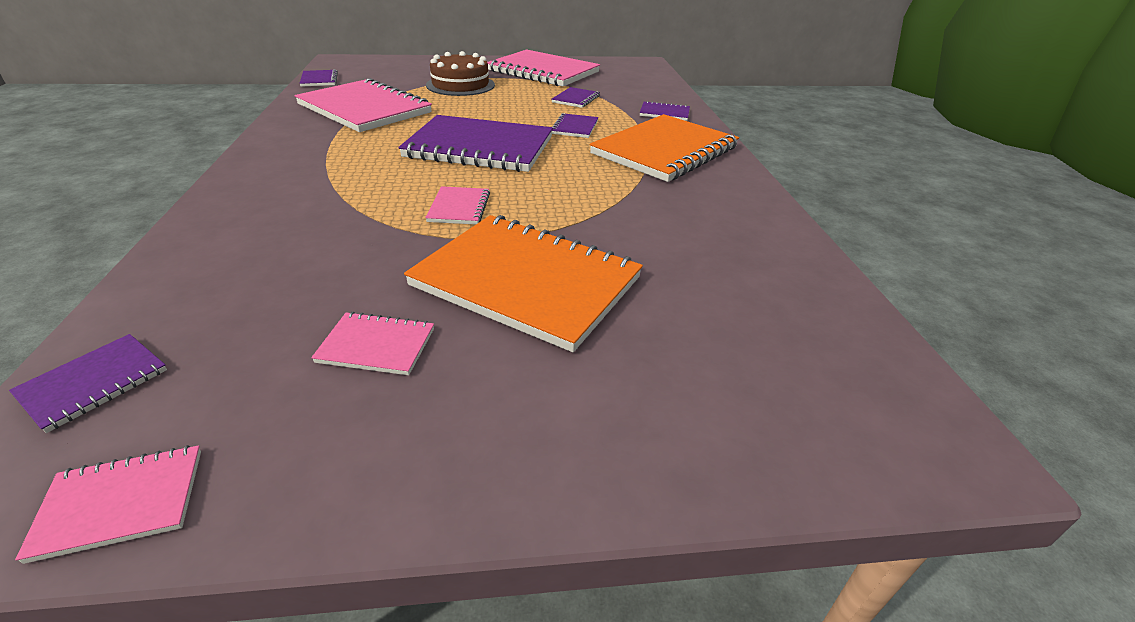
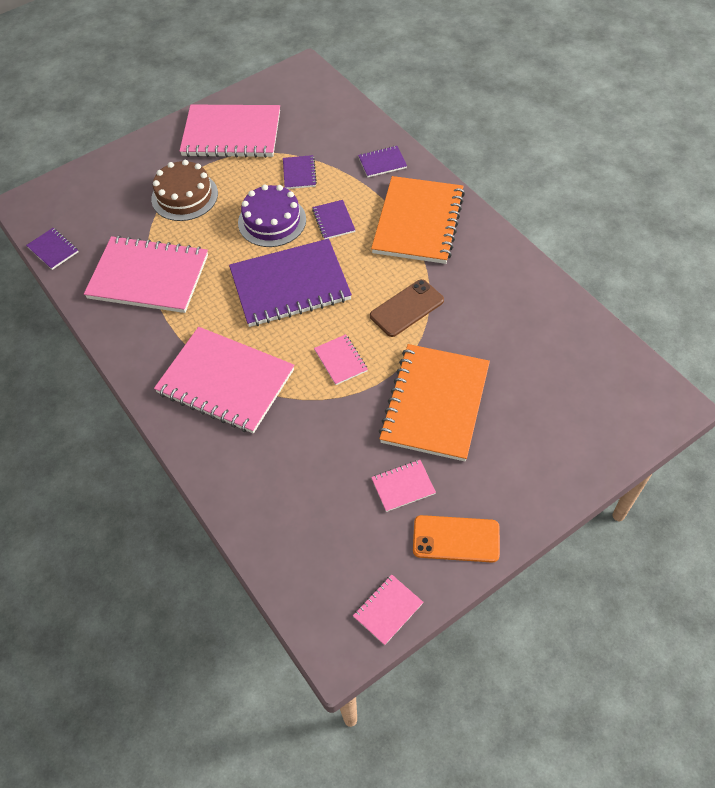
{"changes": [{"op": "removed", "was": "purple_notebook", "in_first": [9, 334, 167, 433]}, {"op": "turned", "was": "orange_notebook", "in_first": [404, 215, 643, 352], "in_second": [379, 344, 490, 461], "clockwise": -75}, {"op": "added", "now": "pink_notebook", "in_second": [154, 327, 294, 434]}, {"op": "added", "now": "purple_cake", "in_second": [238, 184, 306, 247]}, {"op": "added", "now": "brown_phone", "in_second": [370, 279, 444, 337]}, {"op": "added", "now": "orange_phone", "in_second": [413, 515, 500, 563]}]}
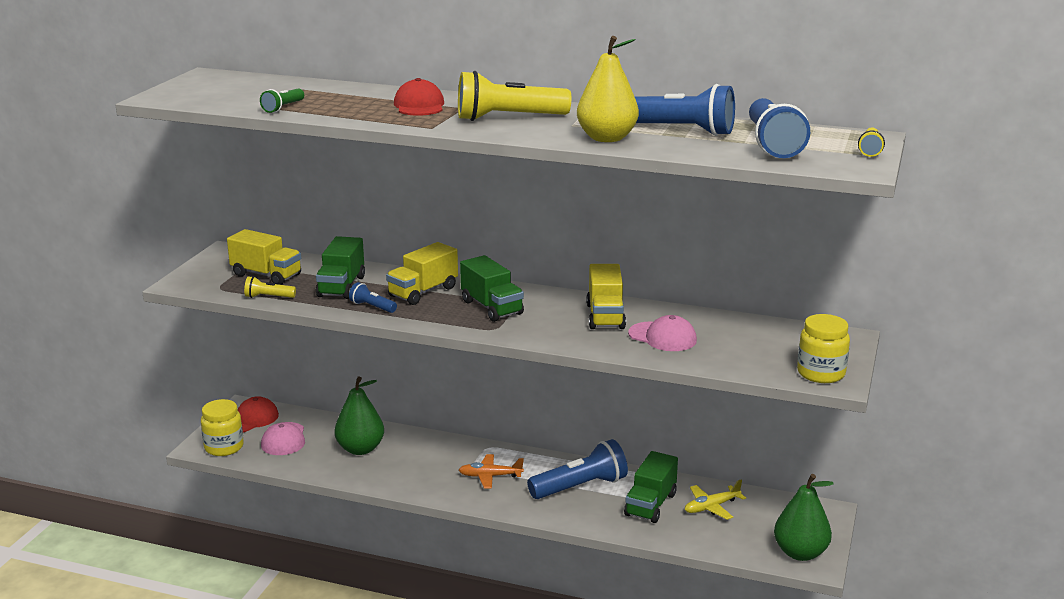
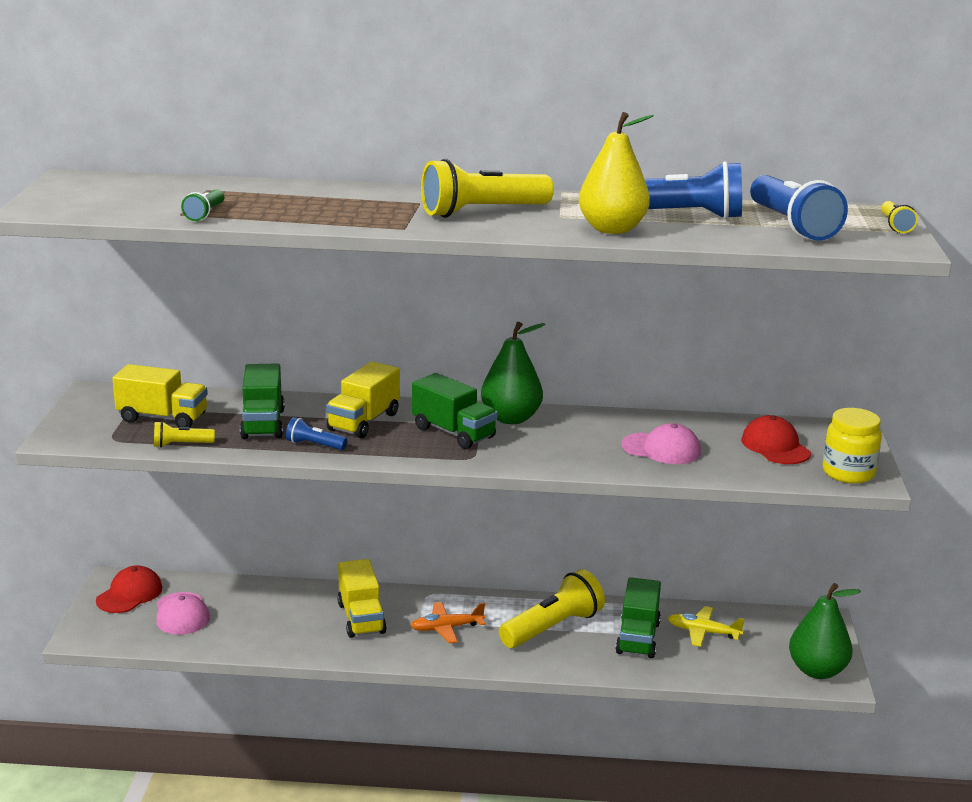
{"changes": [{"op": "removed", "was": "yellow_jar", "in_first": [201, 399, 244, 456]}, {"op": "moved", "was": "green_pear", "in_first": [334, 376, 384, 455], "in_second": [481, 322, 545, 424]}, {"op": "moved", "was": "red_cap", "in_first": [394, 78, 444, 116], "in_second": [741, 415, 811, 464]}, {"op": "recoloured", "was": "blue_flashlight", "now": "yellow_flashlight", "in_first": [527, 439, 628, 499], "in_second": [499, 569, 605, 648]}, {"op": "moved", "was": "yellow_truck", "in_first": [586, 264, 626, 329], "in_second": [337, 559, 387, 638]}, {"op": "turned", "was": "yellow_plane", "in_first": [685, 480, 746, 520], "in_second": [668, 606, 745, 647], "clockwise": 60}]}
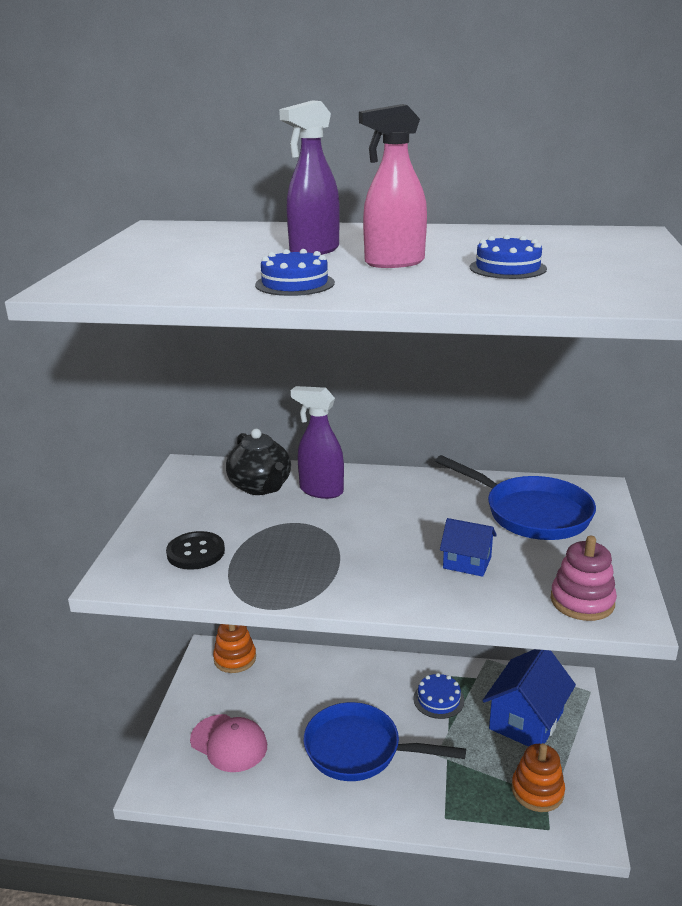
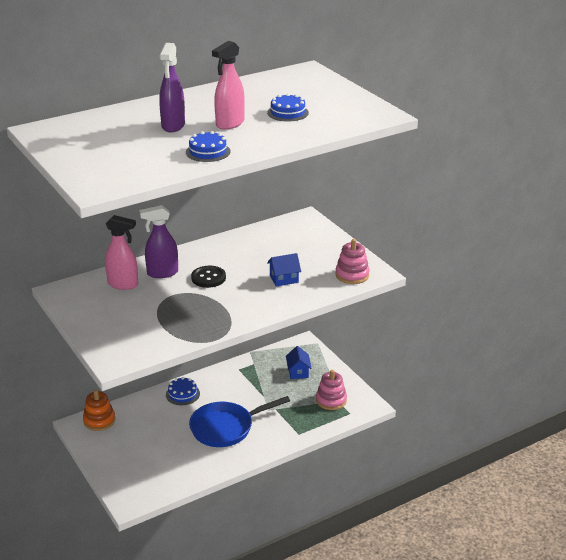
{"changes": [{"op": "moved", "was": "black_button", "in_first": [166, 531, 225, 570], "in_second": [191, 266, 226, 288]}, {"op": "removed", "was": "pink_cap", "in_first": [190, 714, 267, 772]}, {"op": "replaced", "was": "black_teapot", "now": "pink_spray_bottle", "in_first": [226, 429, 291, 495], "in_second": [105, 215, 138, 290]}, {"op": "moved", "was": "blue_cake", "in_first": [413, 673, 464, 719], "in_second": [166, 377, 200, 405]}, {"op": "removed", "was": "blue_pan", "in_first": [435, 455, 596, 540]}, {"op": "resized", "was": "blue_house", "in_first": [482, 649, 576, 747], "in_second": [286, 346, 312, 379], "ratio": 0.53}, {"op": "recoloured", "was": "orange_stacking_toy", "now": "pink_stacking_toy", "in_first": [512, 743, 565, 812], "in_second": [316, 370, 347, 410]}]}
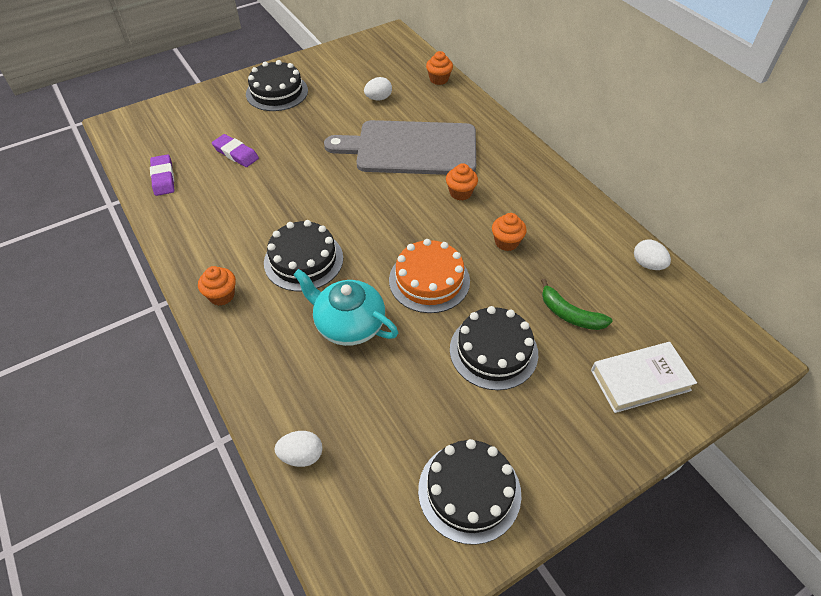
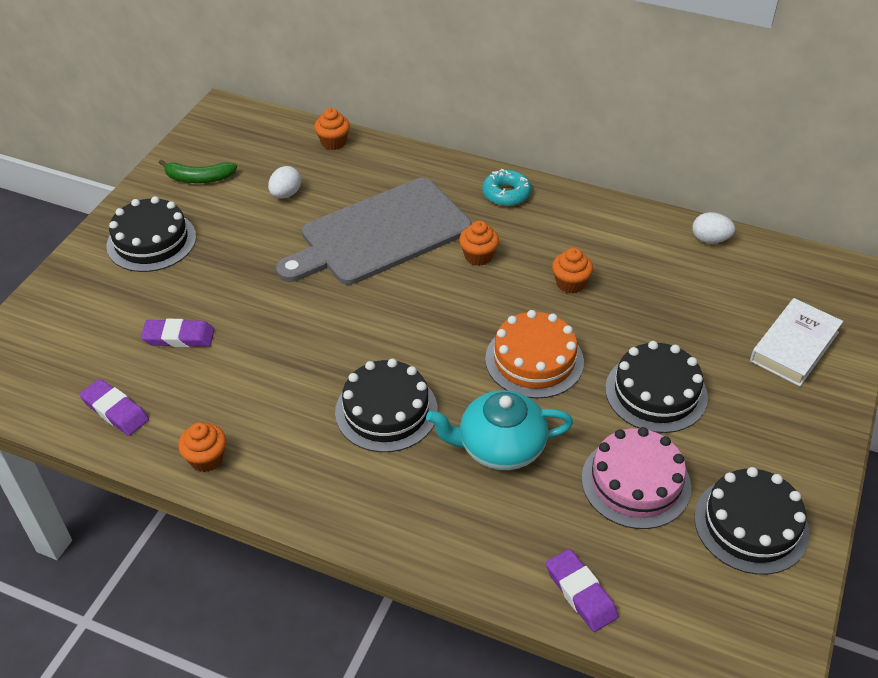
{"changes": [{"op": "moved", "was": "orange_cupcake", "in_first": [198, 266, 236, 306], "in_second": [178, 422, 226, 472]}, {"op": "replaced", "was": "white_egg", "now": "purple_eraser", "in_first": [275, 431, 323, 467], "in_second": [546, 549, 618, 632]}, {"op": "moved", "was": "green_banana", "in_first": [541, 279, 613, 330], "in_second": [159, 159, 237, 183]}, {"op": "added", "now": "turquoise_donut", "in_second": [482, 169, 531, 206]}, {"op": "added", "now": "pink_cake", "in_second": [581, 427, 691, 529]}]}
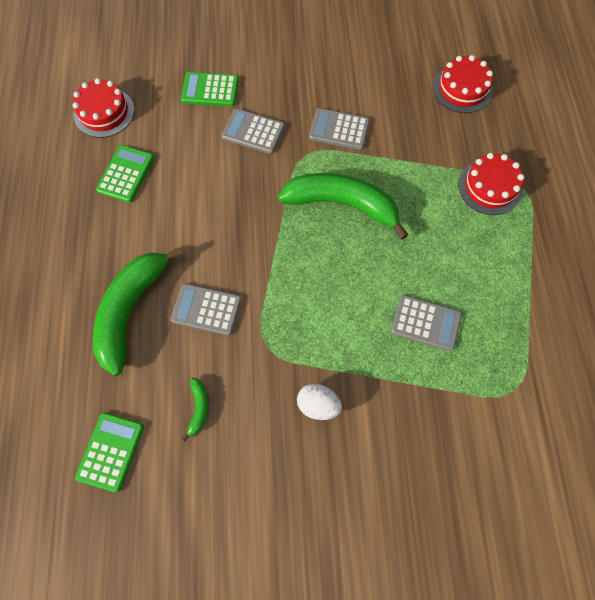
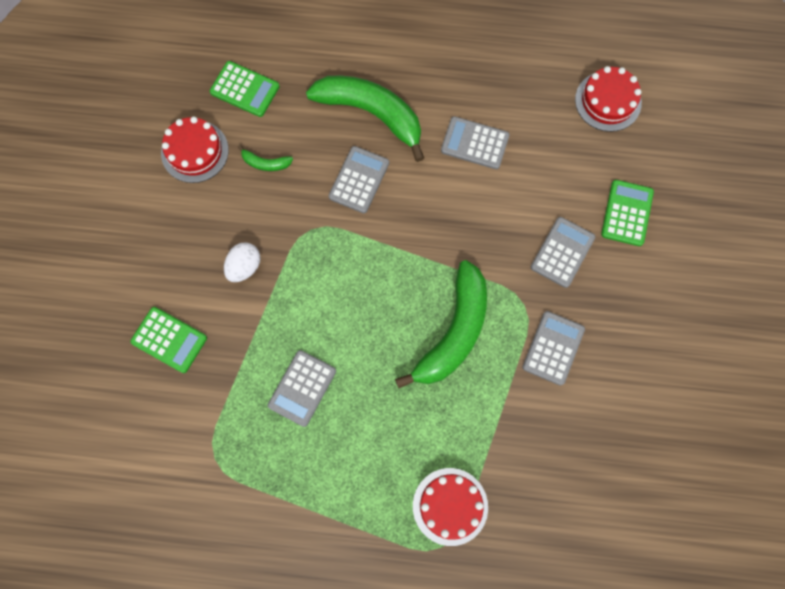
{"changes": [{"op": "moved", "was": "green_calculator", "in_first": [96, 145, 154, 203], "in_second": [130, 307, 207, 373]}, {"op": "moved", "was": "red_cake", "in_first": [433, 55, 493, 113], "in_second": [161, 117, 229, 183]}, {"op": "added", "now": "grey_calculator", "in_second": [441, 116, 510, 169]}]}
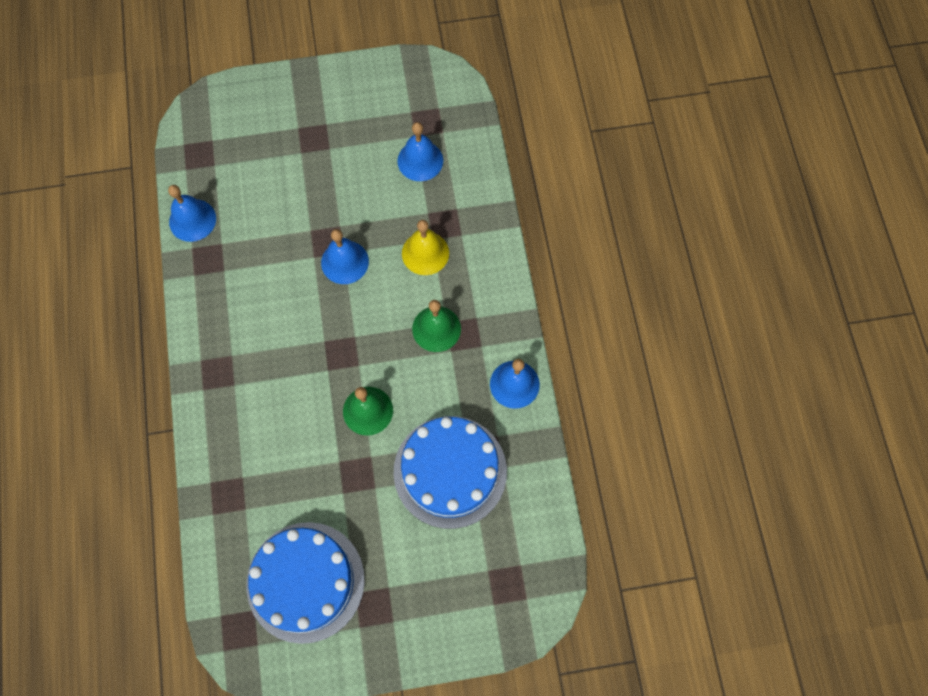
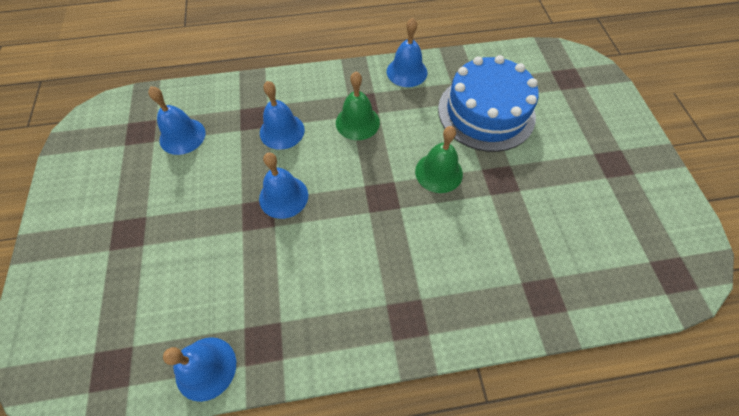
{"changes": [{"op": "removed", "was": "blue_cake", "in_first": [247, 522, 365, 644]}, {"op": "recoloured", "was": "yellow_bell", "now": "blue_bell", "in_first": [402, 220, 449, 275], "in_second": [260, 81, 305, 150]}]}
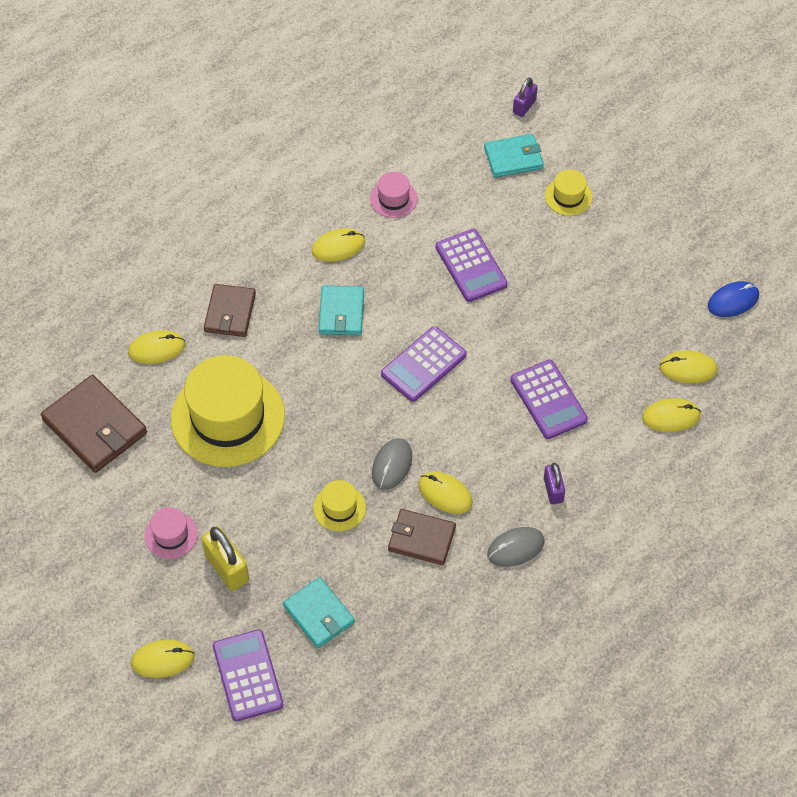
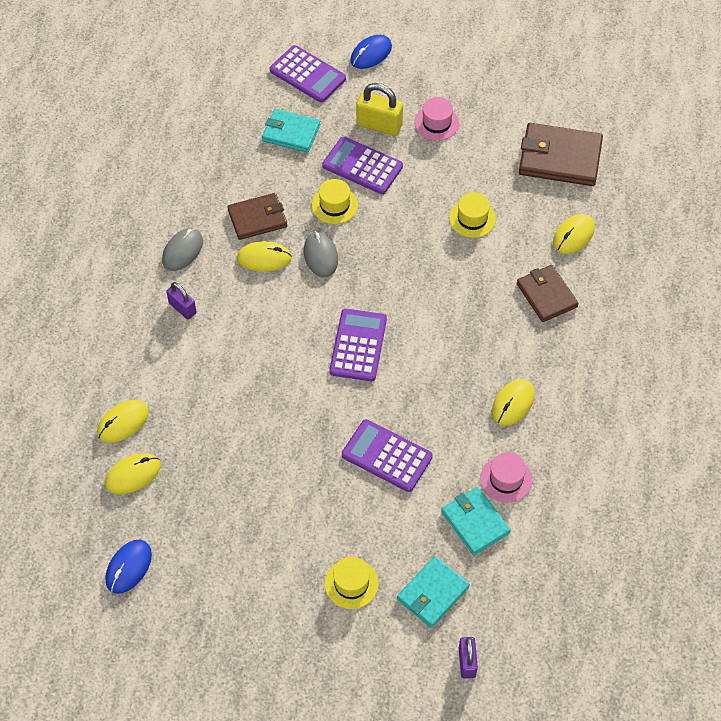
{"changes": [{"op": "recoloured", "was": "yellow_mouse", "now": "blue_mouse", "in_first": [131, 640, 195, 678], "in_second": [350, 35, 392, 69]}, {"op": "resized", "was": "yellow_hat", "in_first": [171, 355, 285, 467], "in_second": [449, 192, 496, 238], "ratio": 0.45}, {"op": "moved", "was": "turquoise_wallet", "in_first": [319, 285, 364, 335], "in_second": [441, 487, 511, 555]}, {"op": "moved", "was": "purple_calculator", "in_first": [511, 360, 588, 439], "in_second": [322, 137, 403, 194]}]}
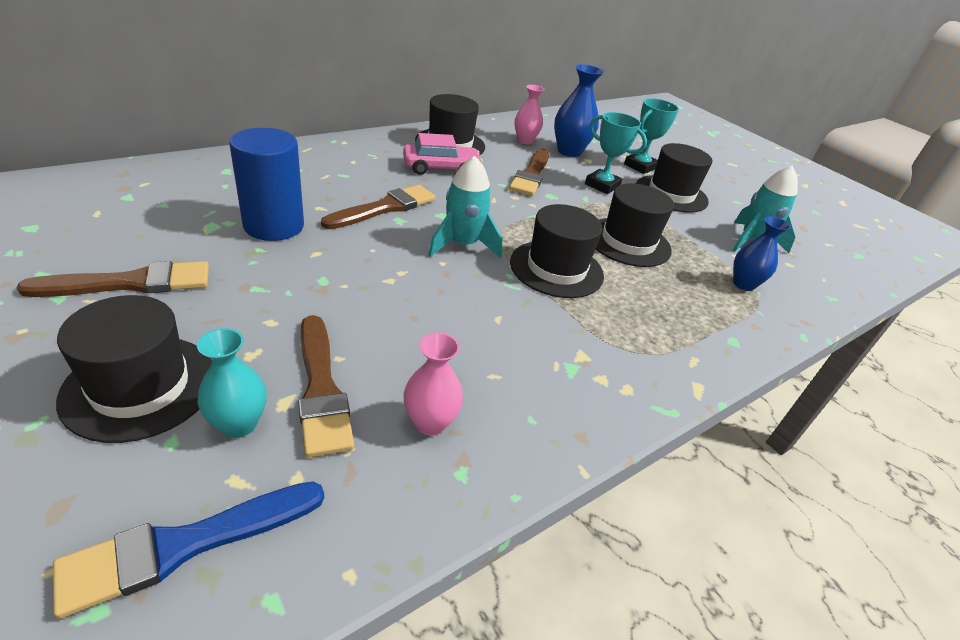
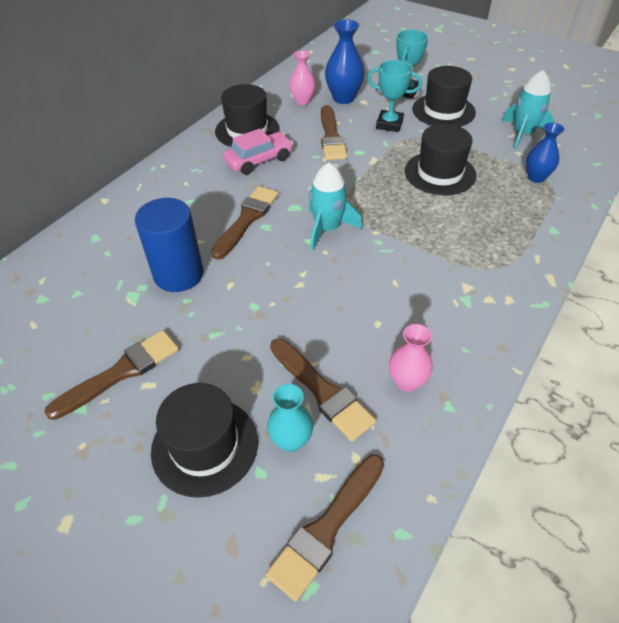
{"changes": [{"op": "recoloured", "was": "blue_brush", "now": "brown_brush", "in_first": [53, 482, 324, 619], "in_second": [266, 455, 384, 602]}, {"op": "removed", "was": "black_hat", "in_first": [510, 204, 604, 298]}]}
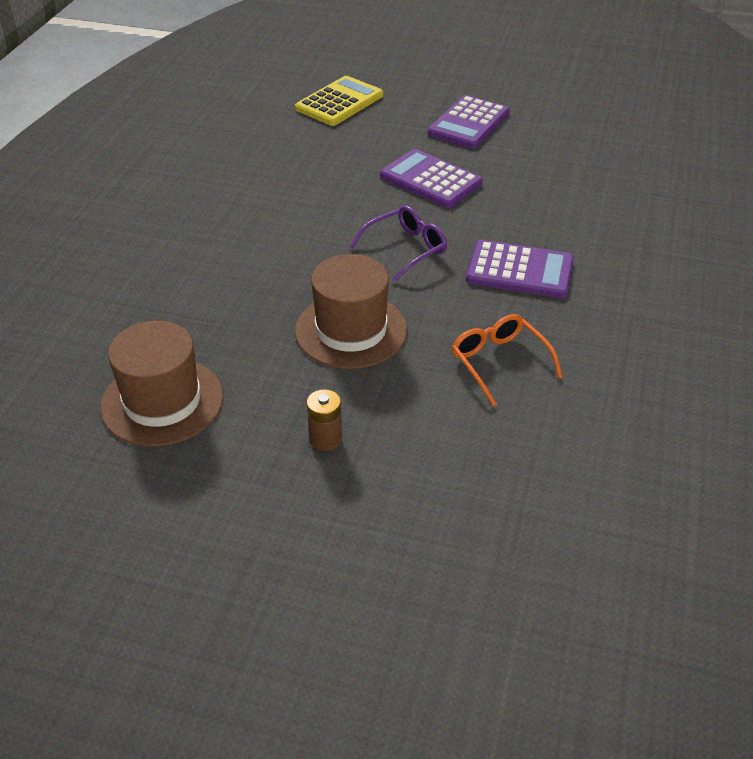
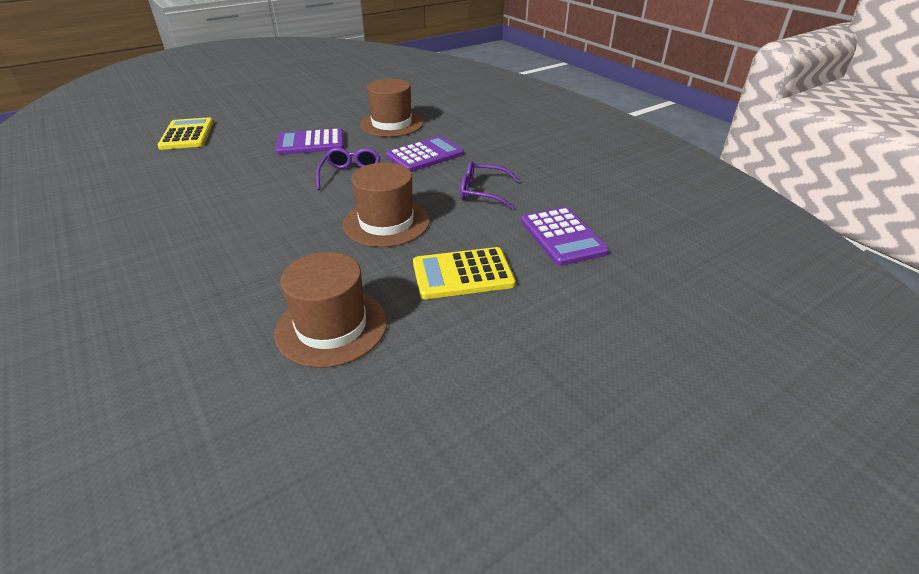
{"changes": [{"op": "replaced", "was": "brown_battery", "now": "yellow_calculator", "in_first": [307, 389, 342, 451], "in_second": [413, 247, 516, 299]}, {"op": "moved", "was": "purple_calculator", "in_first": [427, 95, 510, 148], "in_second": [521, 207, 609, 266]}, {"op": "recoloured", "was": "orange_glasses", "now": "purple_glasses", "in_first": [452, 314, 563, 406], "in_second": [460, 161, 520, 209]}, {"op": "added", "now": "brown_hat", "in_second": [360, 79, 423, 137]}]}
